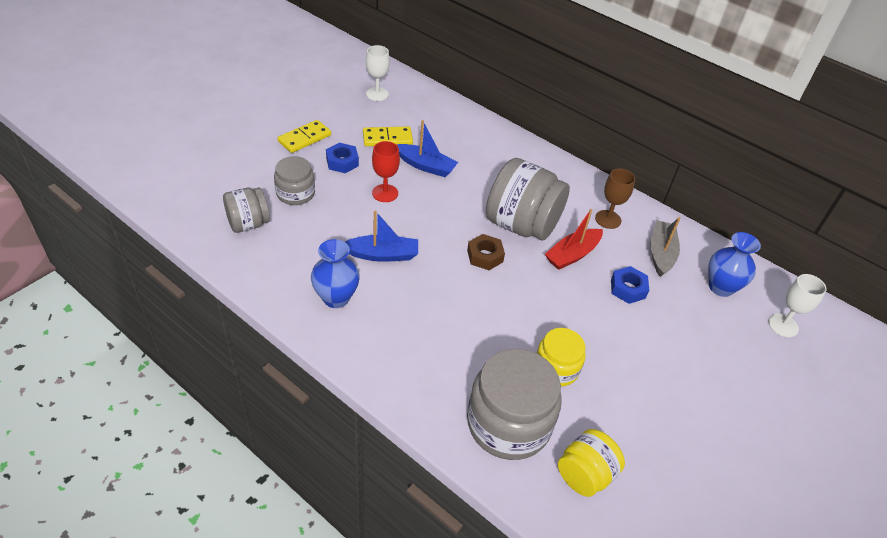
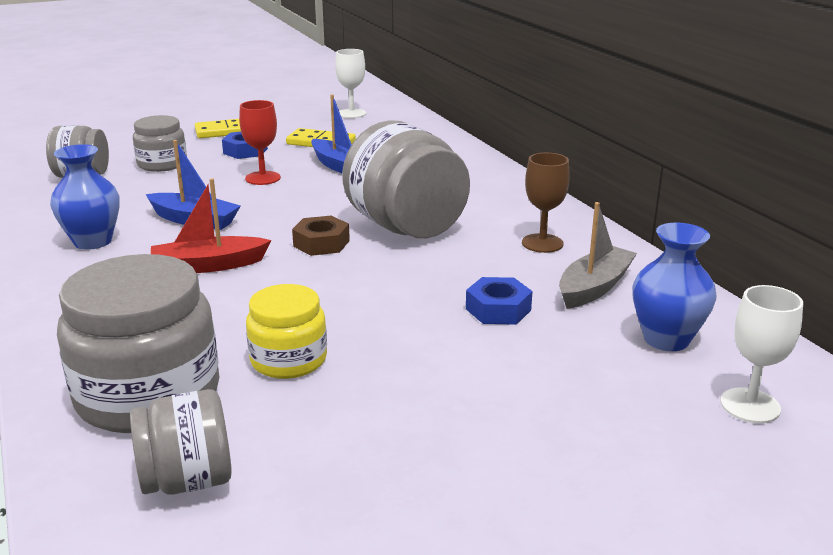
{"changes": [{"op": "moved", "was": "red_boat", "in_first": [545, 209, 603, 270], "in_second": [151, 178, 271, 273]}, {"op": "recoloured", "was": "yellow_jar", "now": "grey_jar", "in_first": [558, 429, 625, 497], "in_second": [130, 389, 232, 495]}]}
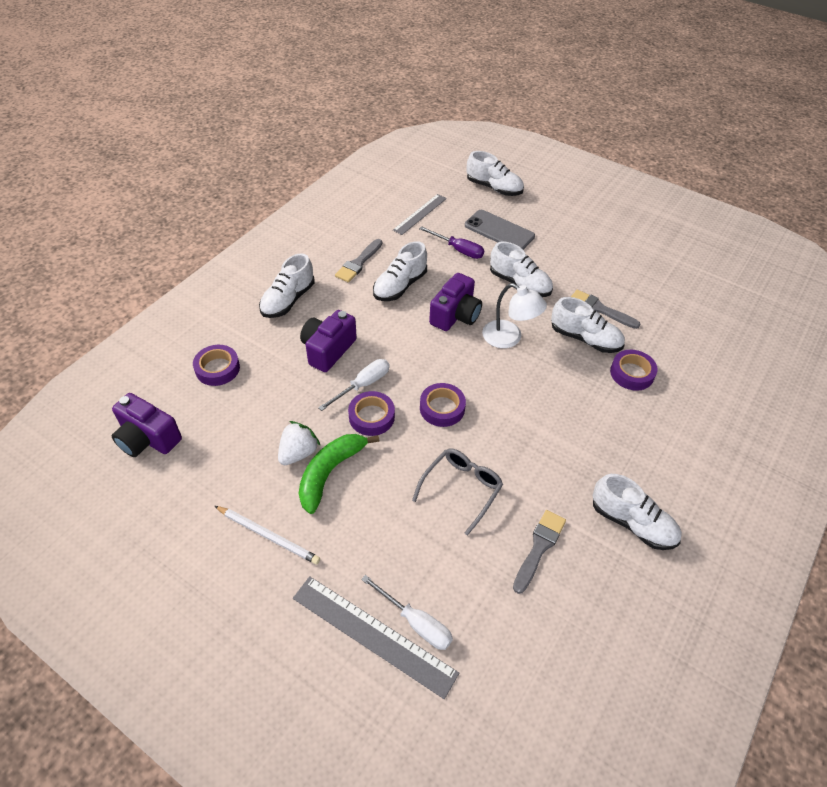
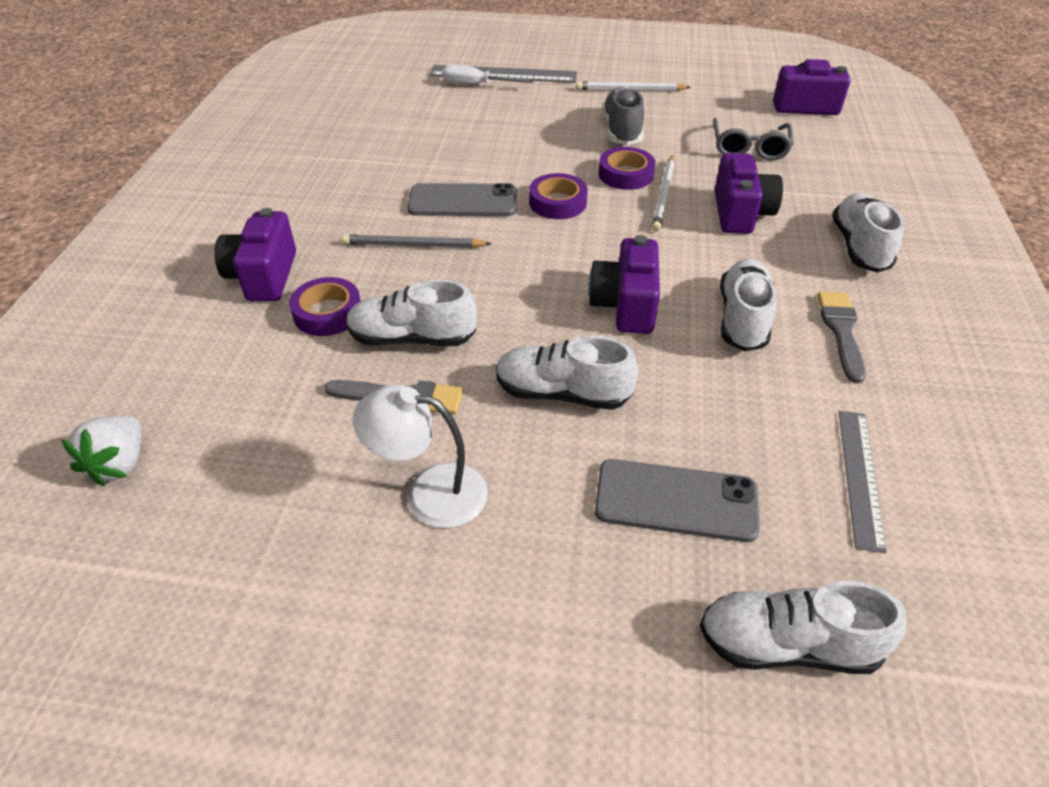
{"changes": [{"op": "removed", "was": "purple_tape", "in_first": [193, 345, 240, 386]}, {"op": "moved", "was": "white_strawberry", "in_first": [278, 421, 320, 465], "in_second": [61, 416, 141, 487]}, {"op": "replaced", "was": "green_banana", "now": "grey_shoe", "in_first": [299, 434, 379, 514], "in_second": [602, 87, 644, 145]}, {"op": "replaced", "was": "white_screwdriver", "now": "white_pencil", "in_first": [318, 359, 390, 411], "in_second": [651, 155, 675, 232]}, {"op": "moved", "was": "grey_glasses", "in_first": [412, 449, 503, 536], "in_second": [713, 118, 793, 160]}, {"op": "removed", "was": "purple_screwdriver", "in_first": [419, 226, 484, 259]}, {"op": "moved", "was": "white_lamp", "in_first": [482, 283, 547, 348], "in_second": [353, 385, 488, 528]}, {"op": "removed", "was": "grey_brush", "in_first": [513, 510, 566, 594]}, {"op": "removed", "was": "white_shoe", "in_first": [592, 474, 682, 550]}, {"op": "added", "now": "purple_camera", "in_second": [214, 208, 296, 301]}, {"op": "added", "now": "grey_pencil", "in_second": [342, 234, 491, 248]}, {"op": "added", "now": "grey_phone", "in_second": [407, 183, 517, 216]}]}
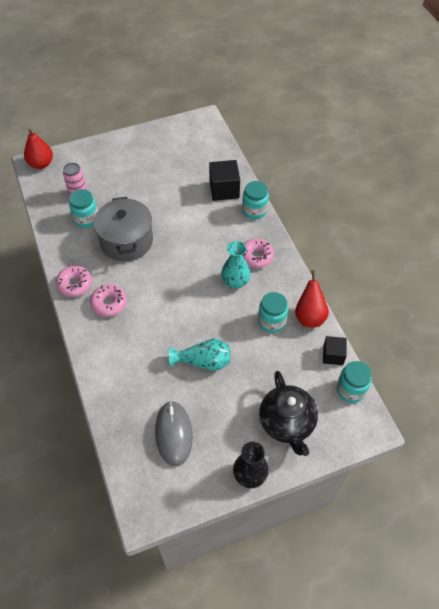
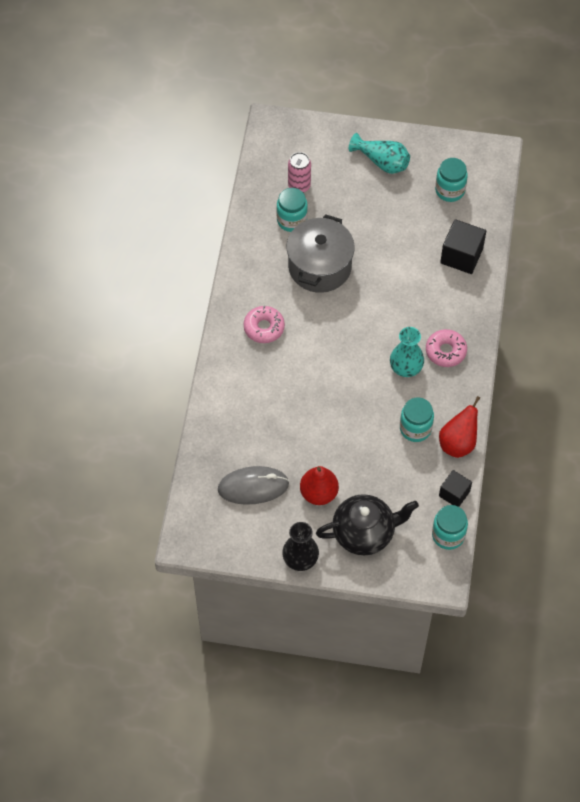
{"changes": [{"op": "moved", "was": "red_pear", "in_first": [24, 129, 53, 169], "in_second": [300, 466, 339, 505]}, {"op": "removed", "was": "pink_donut", "in_first": [56, 266, 92, 297]}, {"op": "turned", "was": "grey_mouse", "in_first": [155, 401, 193, 467], "in_second": [218, 466, 289, 505], "clockwise": 60}, {"op": "moved", "was": "turquoise_vase", "in_first": [169, 339, 230, 371], "in_second": [349, 133, 410, 174]}, {"op": "moved", "was": "turquoise_jar", "in_first": [242, 181, 269, 219], "in_second": [435, 158, 468, 202]}, {"op": "turned", "was": "black_teapot", "in_first": [259, 371, 318, 456], "in_second": [316, 494, 419, 555], "clockwise": -120}]}
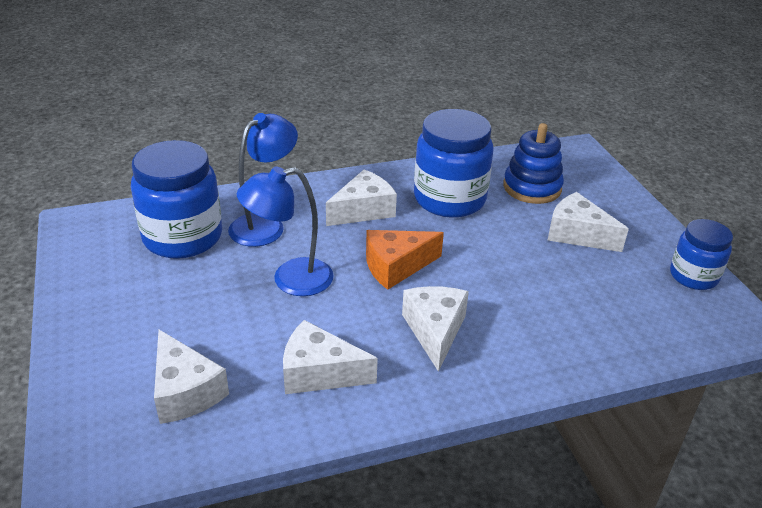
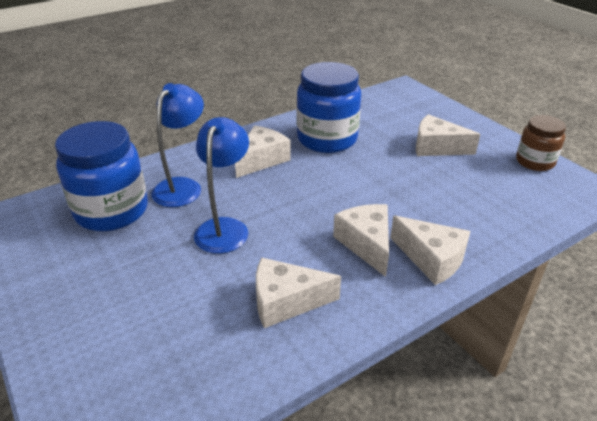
{"changes": [{"op": "moved", "was": "white_cheese", "in_first": [154, 330, 229, 424], "in_second": [390, 215, 471, 285]}, {"op": "turned", "was": "blue_lamp", "in_first": [236, 166, 334, 296], "in_second": [194, 117, 249, 254], "clockwise": 135}, {"op": "removed", "was": "orange_cheese", "in_first": [366, 230, 444, 290]}, {"op": "removed", "was": "blue_stacking_toy", "in_first": [503, 123, 564, 204]}, {"op": "recoloured", "was": "blue_jar", "now": "brown_jar", "in_first": [670, 219, 733, 290], "in_second": [516, 115, 566, 171]}]}
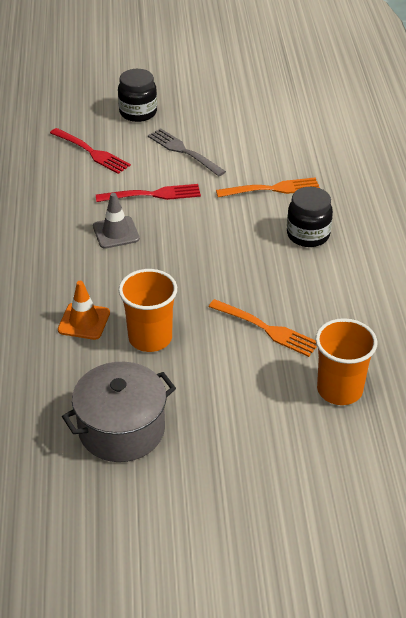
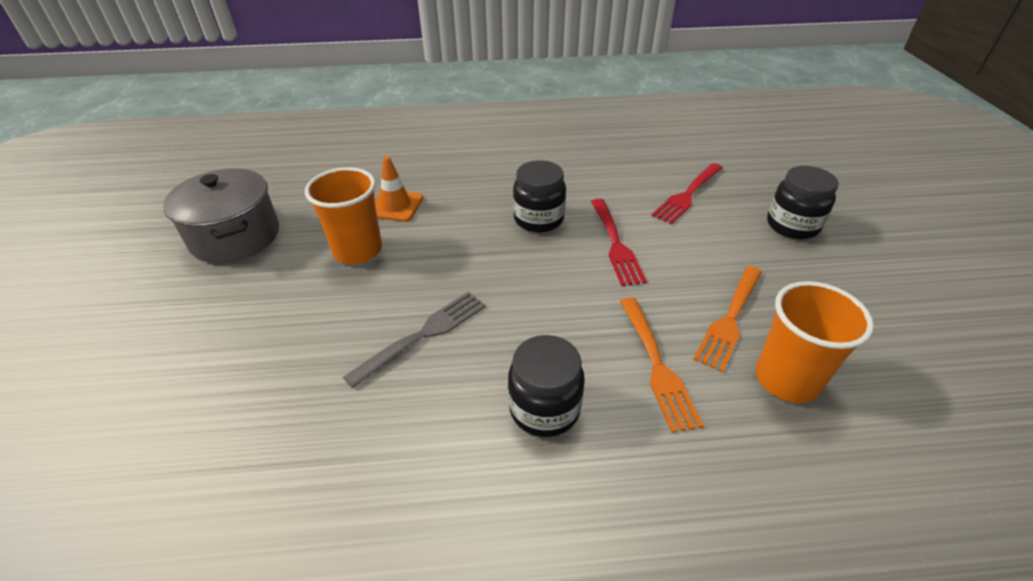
{"changes": [{"op": "replaced", "was": "grey_traffic_cone", "now": "black_jar", "in_first": [93, 193, 140, 249], "in_second": [513, 160, 566, 232]}, {"op": "moved", "was": "grey_fork", "in_first": [148, 128, 226, 176], "in_second": [343, 292, 486, 388]}, {"op": "moved", "was": "orange_fork", "in_first": [209, 299, 317, 357], "in_second": [693, 266, 762, 372]}, {"op": "moved", "was": "orange_cup", "in_first": [315, 318, 377, 405], "in_second": [755, 281, 874, 403]}]}
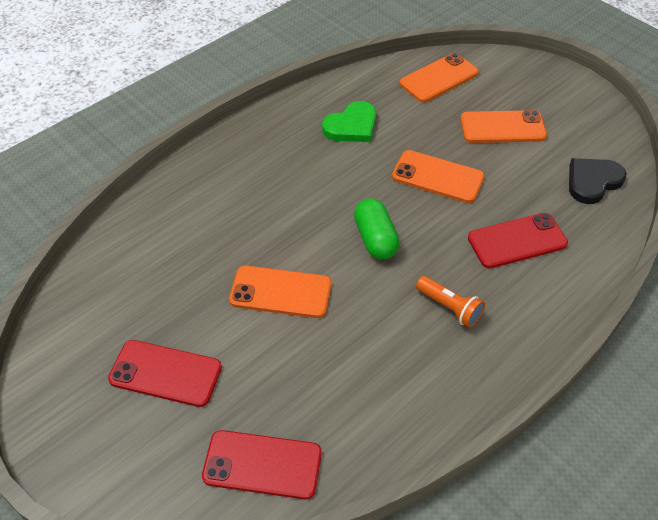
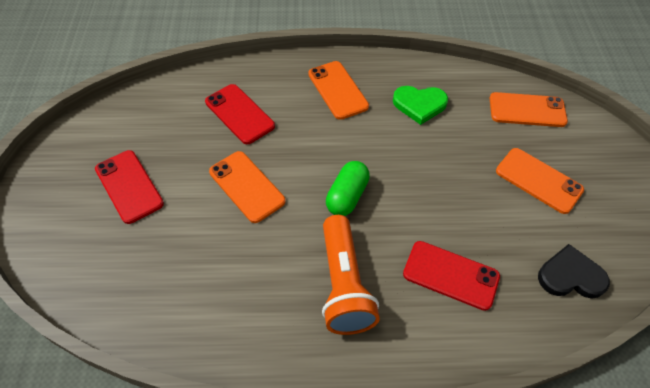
{"changes": [{"op": "moved", "was": "red_phone", "in_first": [202, 430, 322, 499], "in_second": [205, 84, 275, 144]}, {"op": "moved", "was": "orange_phone", "in_first": [392, 150, 485, 203], "in_second": [308, 61, 369, 120]}, {"op": "resized", "was": "orange_flashlight", "in_first": [416, 276, 485, 328], "in_second": [322, 215, 380, 335], "ratio": 1.82}]}
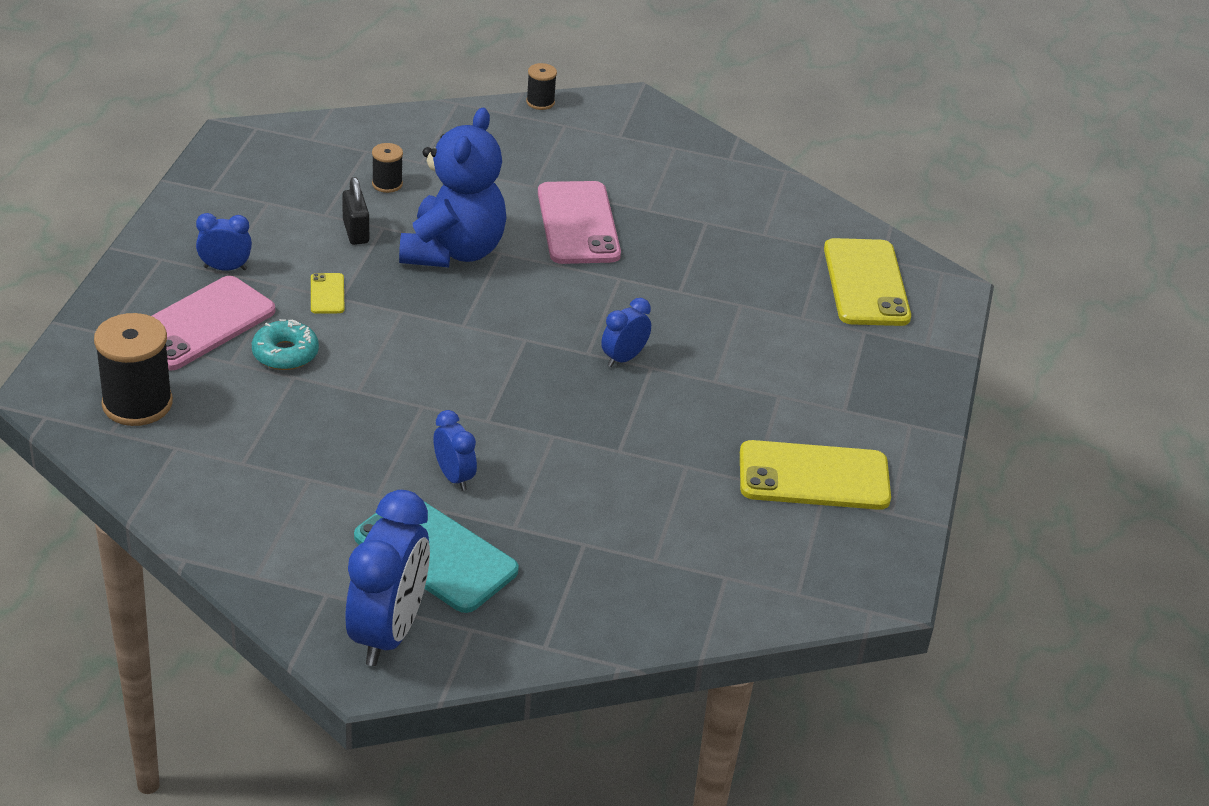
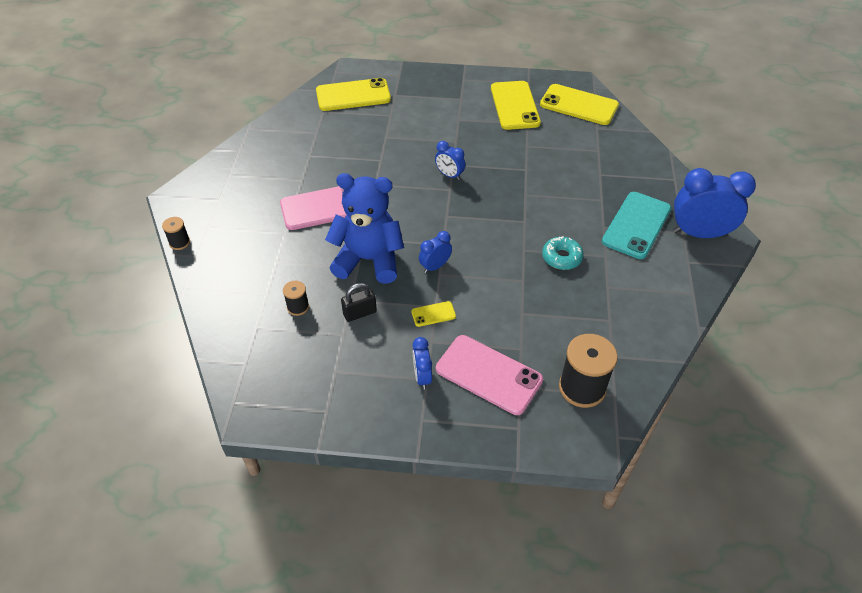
{"changes": [{"op": "moved", "was": "turquoise_donut", "in_first": [252, 319, 319, 370], "in_second": [542, 236, 584, 270]}, {"op": "moved", "was": "blue_clock", "in_first": [433, 410, 477, 491], "in_second": [419, 231, 452, 273]}, {"op": "added", "now": "yellow_phone", "in_second": [540, 84, 619, 125]}]}
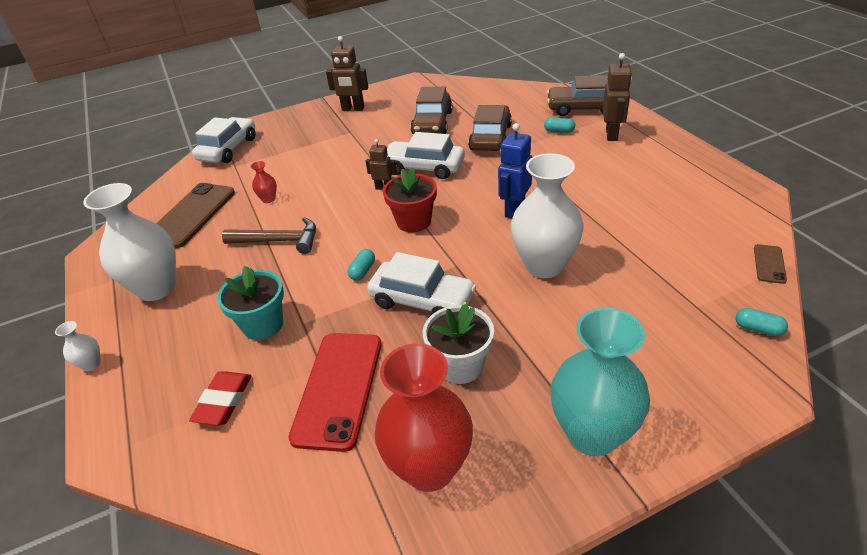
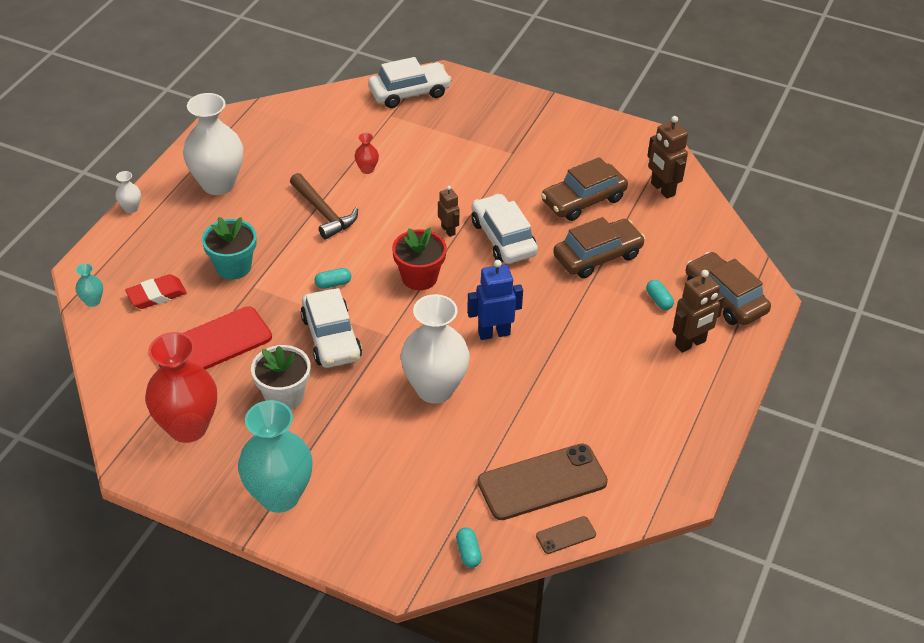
{"changes": [{"op": "moved", "was": "brown_phone", "in_first": [156, 183, 235, 248], "in_second": [478, 443, 608, 520]}, {"op": "moved", "was": "brown_robot", "in_first": [326, 36, 368, 111], "in_second": [648, 116, 688, 199]}, {"op": "added", "now": "turquoise_vase", "in_second": [75, 263, 103, 307]}]}
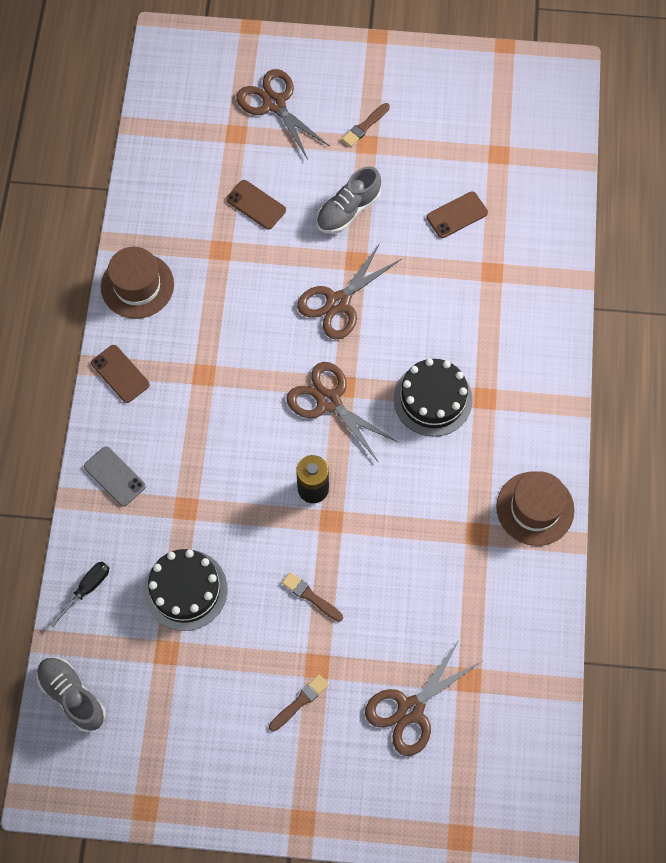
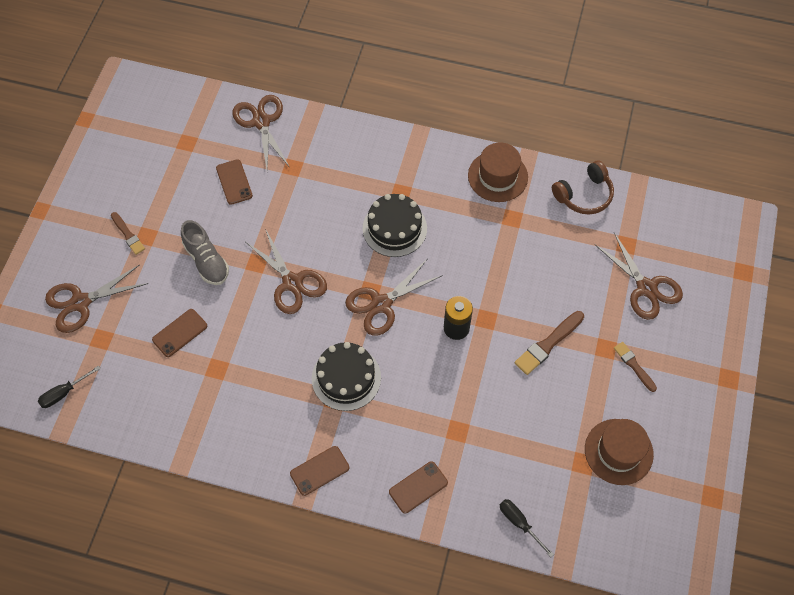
{"changes": [{"op": "removed", "was": "grey_shoe", "in_first": [37, 657, 106, 732]}, {"op": "recoloured", "was": "grey_phone", "now": "brown_phone", "in_first": [84, 446, 146, 507], "in_second": [389, 461, 448, 514]}, {"op": "moved", "was": "brown_hat", "in_first": [101, 247, 174, 319], "in_second": [585, 419, 654, 485]}, {"op": "moved", "was": "black_cake", "in_first": [144, 549, 227, 631], "in_second": [312, 342, 381, 411]}, {"op": "resized", "was": "brown_brush", "in_first": [282, 572, 343, 622], "in_second": [514, 311, 584, 375], "ratio": 1.54}, {"op": "added", "now": "black_screwdriver", "in_second": [38, 365, 101, 408]}, {"op": "added", "now": "brown_scissors", "in_second": [232, 95, 290, 170]}, {"op": "added", "now": "brown_headphones", "in_second": [552, 161, 614, 214]}]}
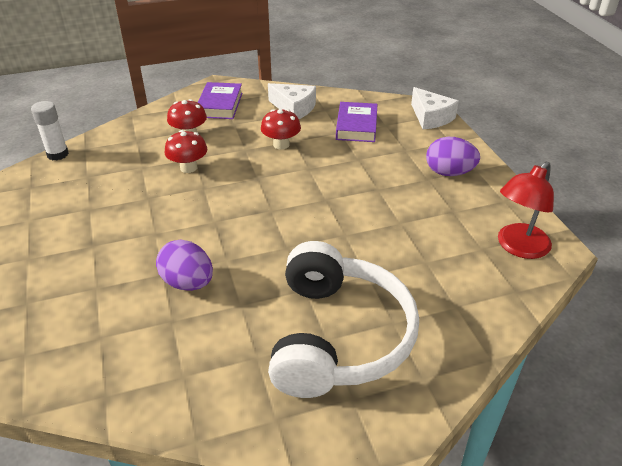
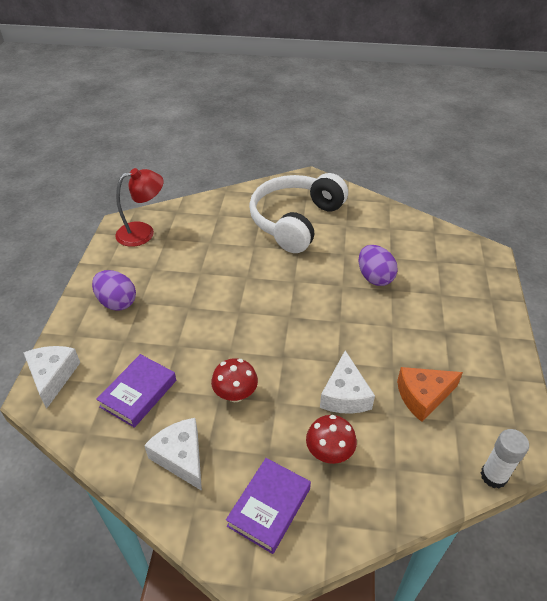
{"changes": [{"op": "replaced", "was": "red_mushroom", "now": "white_cheese", "in_first": [165, 130, 207, 173], "in_second": [320, 350, 375, 414]}, {"op": "added", "now": "orange_cheese", "in_second": [397, 367, 463, 422]}]}
